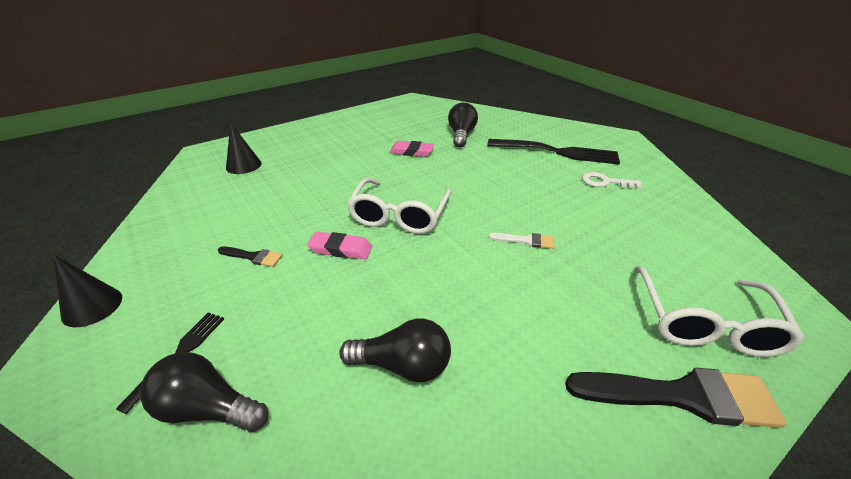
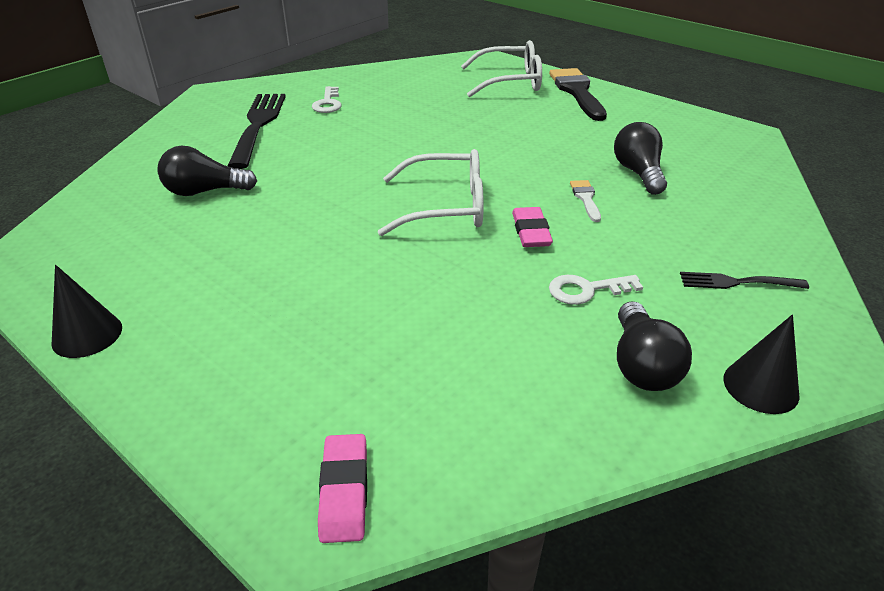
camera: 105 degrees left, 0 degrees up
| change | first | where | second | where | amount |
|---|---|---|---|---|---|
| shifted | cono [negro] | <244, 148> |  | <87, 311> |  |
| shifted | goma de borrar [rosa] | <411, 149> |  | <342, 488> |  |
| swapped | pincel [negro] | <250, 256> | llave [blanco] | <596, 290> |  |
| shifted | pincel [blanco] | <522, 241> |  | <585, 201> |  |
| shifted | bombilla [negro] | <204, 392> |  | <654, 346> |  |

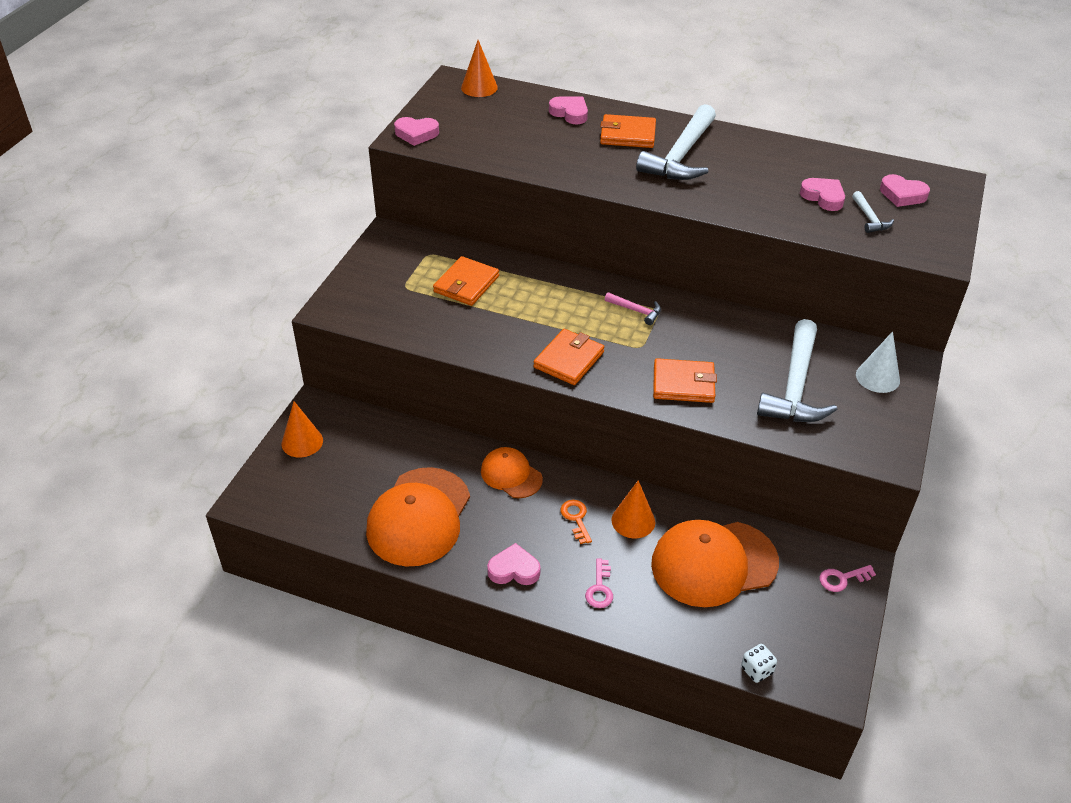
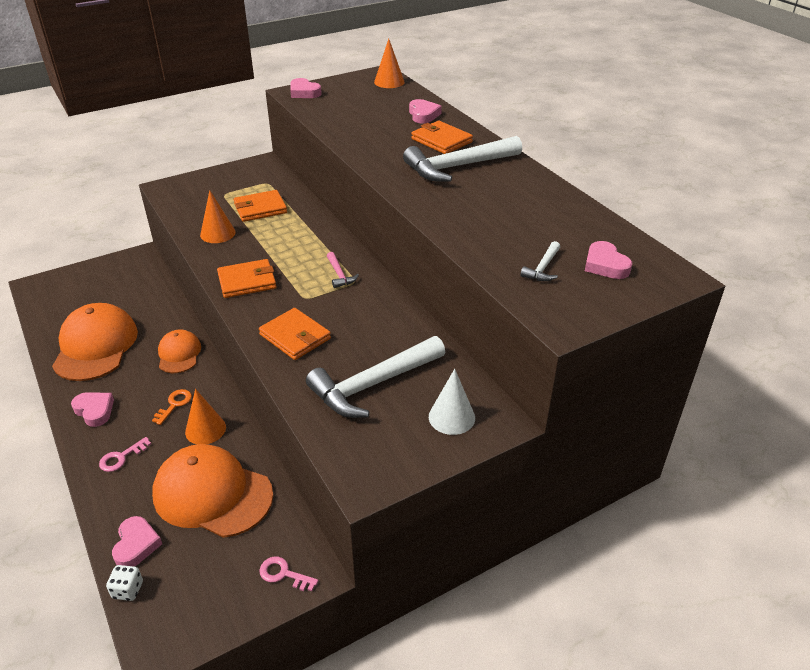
camera: 40 degrees right, 5 degrees down
| change | first | where | second | where | amount |
|---|---|---|---|---|---|
| rotated | gorra [naranja] | <418, 517> |  | <95, 342> | 120 degrees clockwise |
| shifted | corazón [rosa] | <822, 194> |  | <137, 541> |  |
| shifted | cono [naranja] | <302, 429> |  | <218, 216> |  |

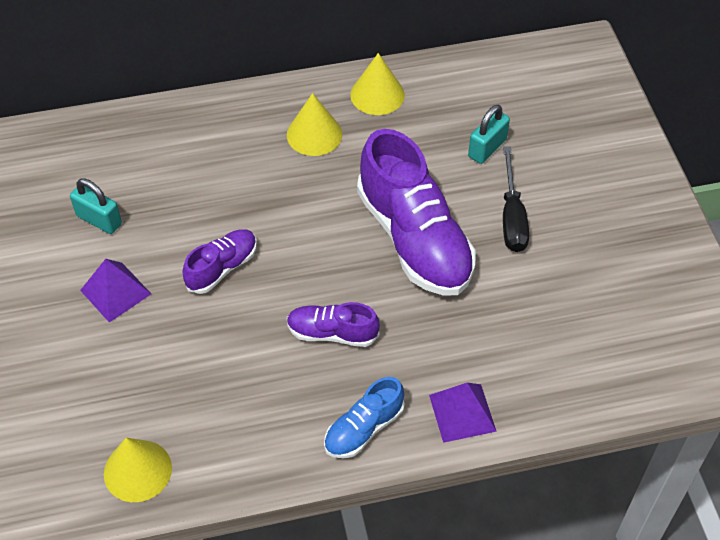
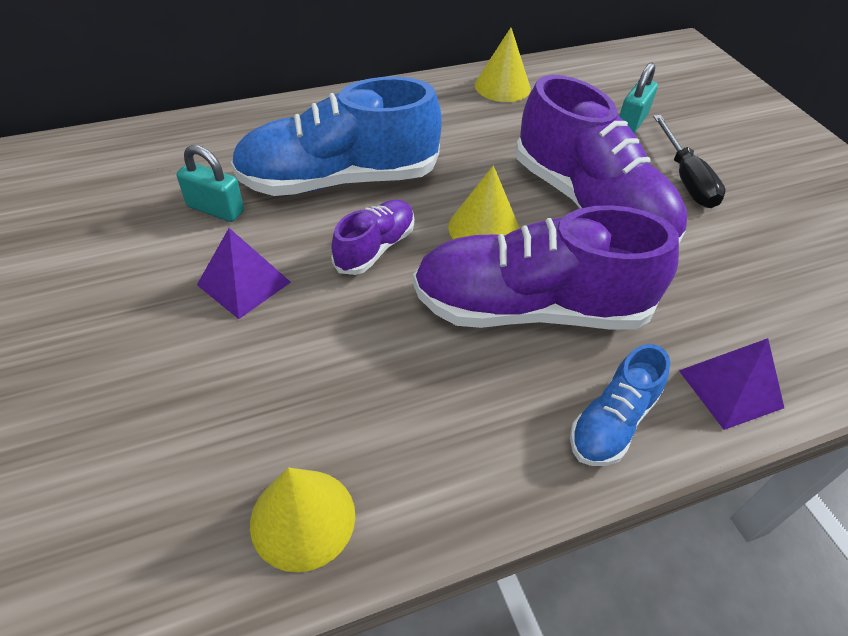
camera: 10 degrees left, 5 degrees down
| change | first | where | second | where | amount |
|---|---|---|---|---|---|
| new |  |  | zapato [azul] | <336, 136> |  |
| scaled | zapato [morado] | <333, 324> |  | <546, 267> | x2.01 |
| shifted | cono [amarillo] | <314, 124> |  | <484, 202> |  |

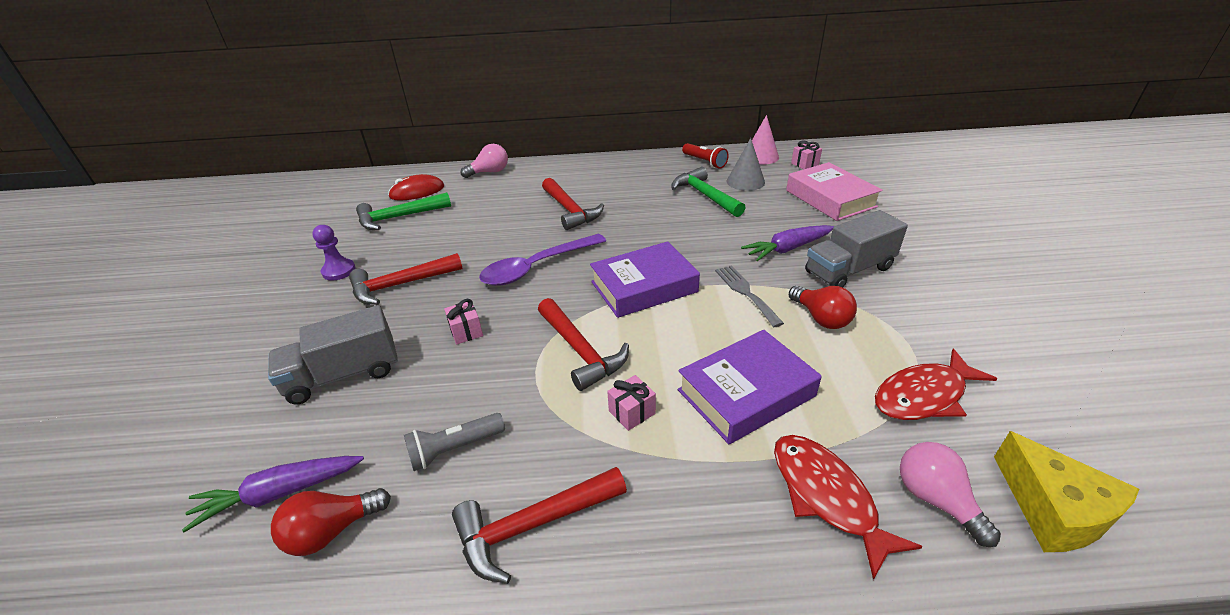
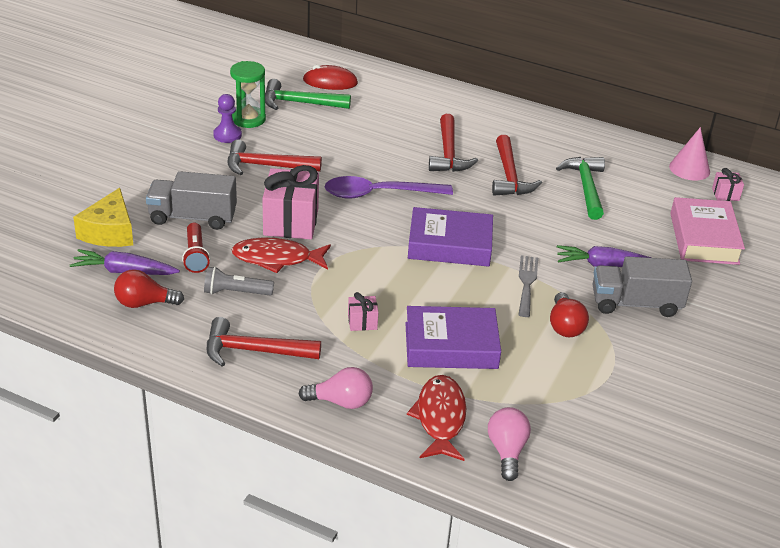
camera: 25 degrees right, 0 degrees up
| change | first | where | second | where | amount |
|---|---|---|---|---|---|
| shifted | queso [amarillo] | <1066, 491> |  | <103, 217> |  |
| shifted | lámpara de mano [rojo] | <705, 156> |  | <196, 248> |  |
| new |  |  | reloj de arena [verde] | <248, 94> |  |
| shifted | pez [rojo] | <936, 384> |  | <281, 255> |  |
| scaled | regalo [rosa] | <463, 322> |  | <290, 202> | x2.15 |
| shifted | bombilla [rosa] | <484, 161> |  | <336, 388> |  |
| shifted | martillo [rojo] | <583, 344> |  | <517, 165> |  |
| gone | cono [gris] | <746, 164> |  |  |  |

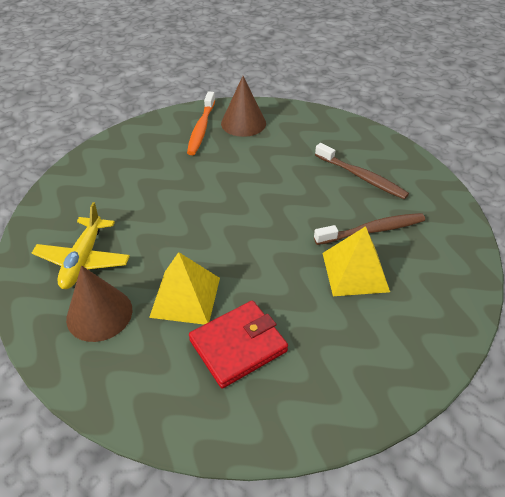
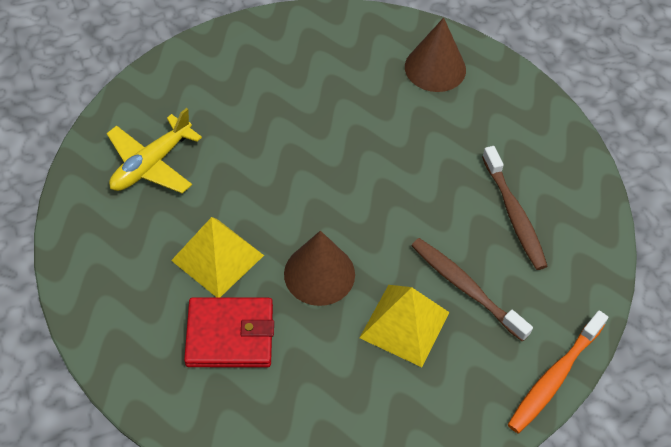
camera: 30 degrees right, 10 degrees up
| change | first | where | second | where | amount |
|---|---|---|---|---|---|
| shifted | cono [marrón] | <99, 303> |  | <319, 268> |  |
| rotated | cepillo de dientes [marrón] | <369, 229> |  | <472, 290> | 150 degrees counterclockwise |
| shifted | cepillo de dientes [naranja] | <201, 123> |  | <558, 372> |  |

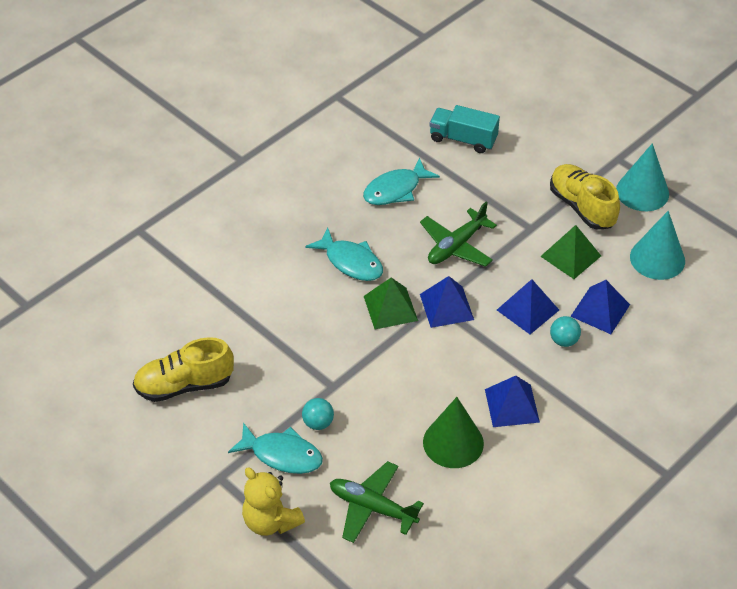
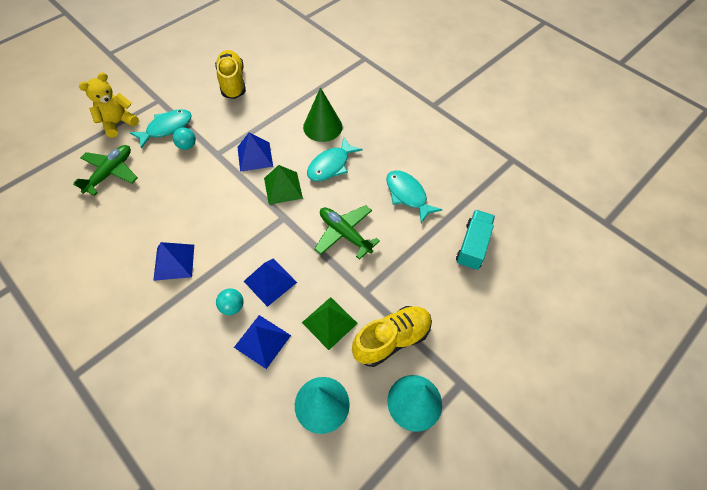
camera: 90 degrees right, 10 degrees up
| change | first | where | second | where | amount |
|---|---|---|---|---|---|
| rotated | pez [turquesa] | <275, 448> |  | <161, 129> | 150 degrees counterclockwise |
| shifted | pirámide [azul] | <447, 302> |  | <255, 152> |  |
| shifted | cono [verde] | <453, 432> |  | <323, 114> |  |

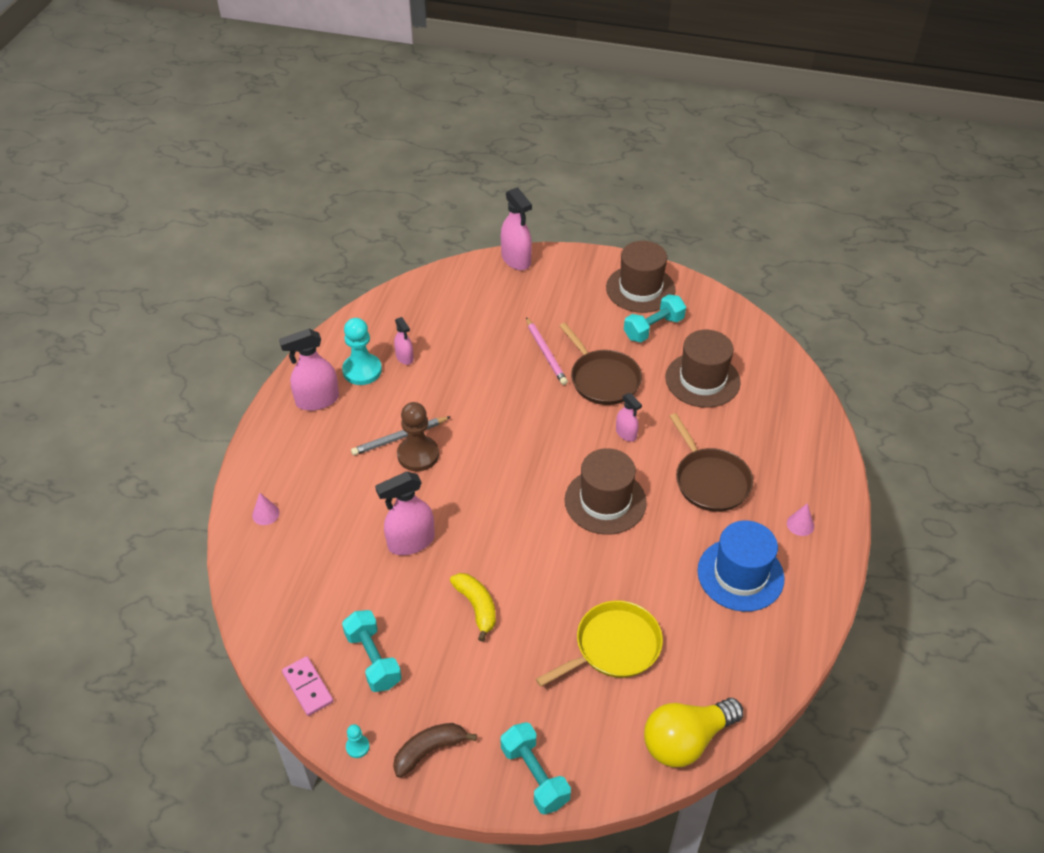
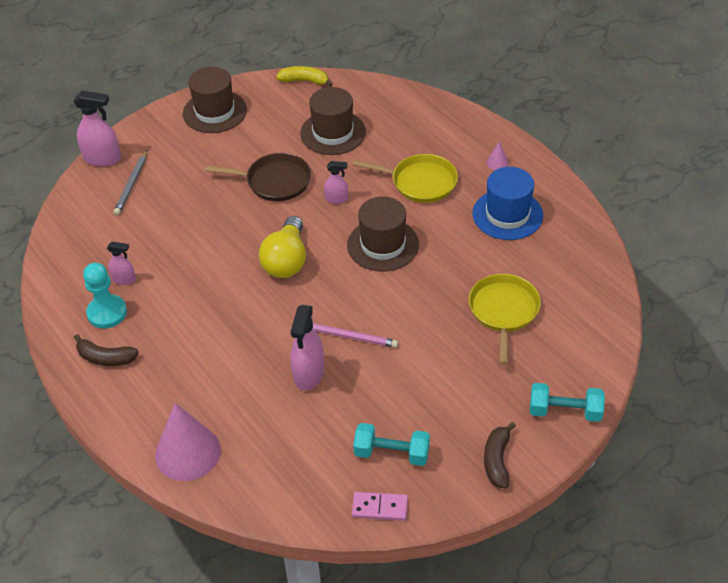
camera: 50 degrees left, 0 degrees up
| change | first | where | second | where | amount |
|---|---|---|---|---|---|
| swapped | pulverizador [rosa] | <309, 370> | plátano [marrón] | <106, 350> |  |
| shifted | lápiz [gris] | <400, 436> |  | <130, 182> |  |
| scaled | cono [rosa] | <266, 509> |  | <188, 442> | x2.41 |
| shifted | bombilla [amarillo] | <693, 732> |  | <282, 247> |  |
| shifted | plátano [amarillo] | <473, 607> |  | <304, 76> |  |
| shifted | lápiz [rosa] | <547, 351> |  | <355, 335> |  |
| repainted | sartén [marrón] | <711, 462> | sartén [amarillo] | <405, 178> |  |
| gone | peón [turquesa] | <358, 741> |  |  |  |
| gone | peón [marrón] | <418, 437> |  |  |  |
| gone | mancuerna [turquesa] | <655, 318> |  |  |  |

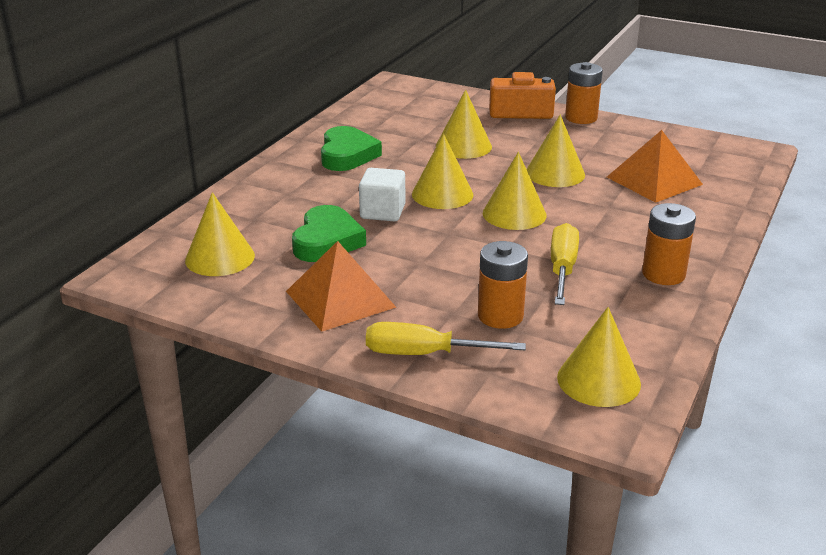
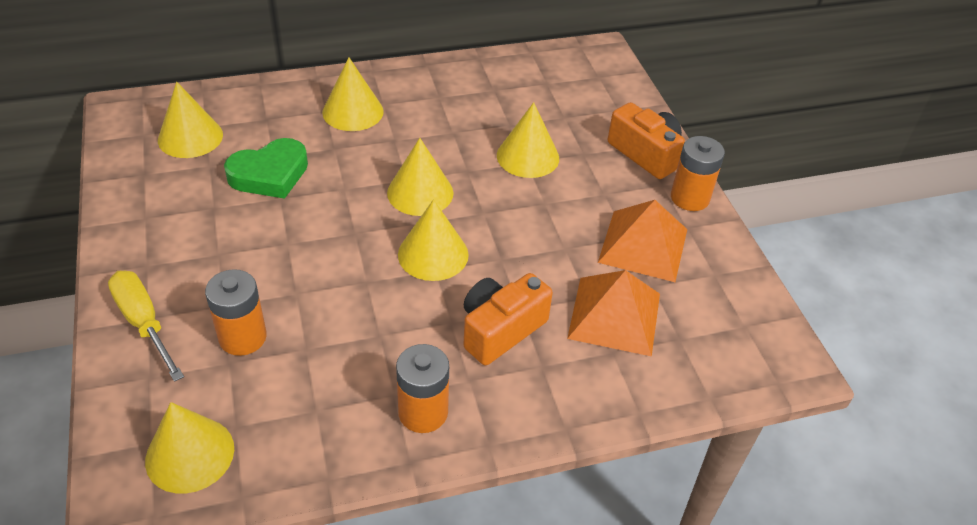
camera: 45 degrees right, 15 degrees up
| change | first | where | second | where | amount |
|---|---|---|---|---|---|
| shifted | cono [amarillo] | <556, 151> |  | <353, 94> |  |
| new |  |  | cámara [naranja] | <508, 319> |  |
| shifted | pirámide [naranja] | <341, 286> |  | <642, 241> |  |
| gone | corazón [verde] | <351, 148> |  |  |  |
| gone | cubo [blanco] | <382, 195> |  |  |  |
| gone | destornillador [amarillo] | <565, 264> |  |  |  |

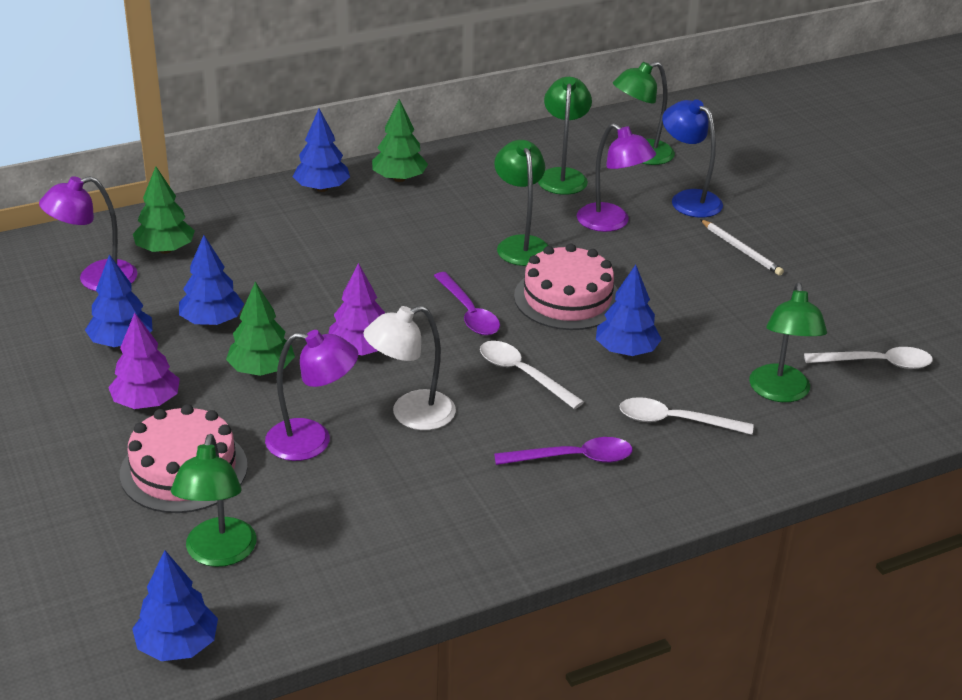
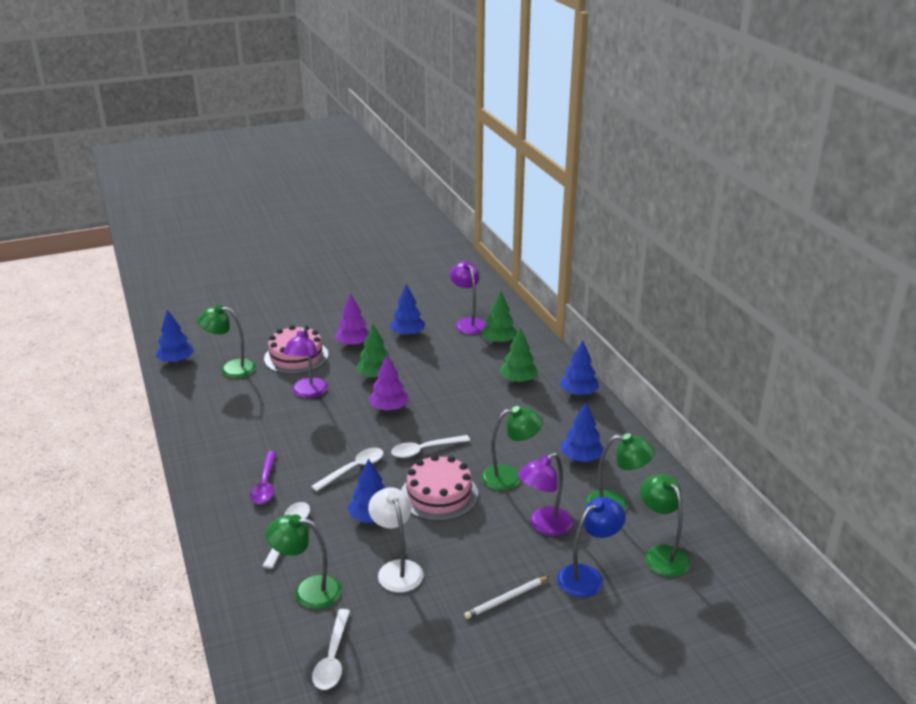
camera: 95 degrees right, 5 degrees down
| change | first | where | second | where | amount |
|---|---|---|---|---|---|
| shifted | lámpara [blanco] | <409, 367> |  | <395, 539> |  |
| repainted | cuchara [morado] | <467, 304> | cuchara [blanco] | <430, 446> |  |
| shifted | árbol [verde] | <400, 140> |  | <519, 355> |  |
| shifted | árbol [azul] | <211, 280> |  | <582, 432> |  |

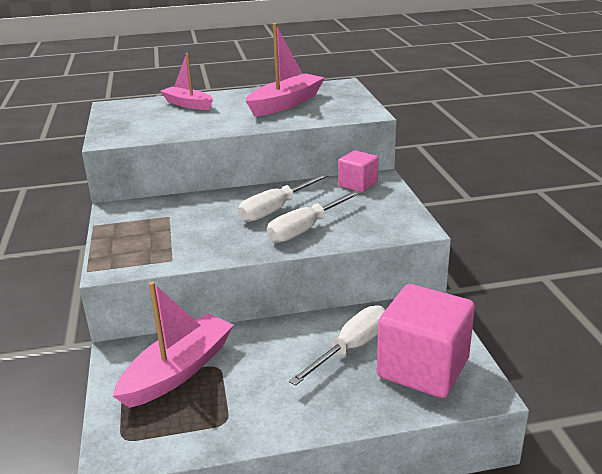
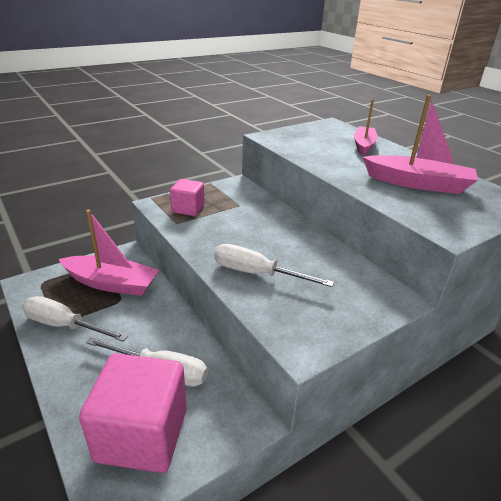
camera: 65 degrees right, 5 degrees up
| change | first | where | second | where | amount |
|---|---|---|---|---|---|
| shifted | destornillador [blanco] | <283, 198> |  | <75, 319> |  |
| shifted | cubo [rosa] | <358, 171> |  | <187, 197> |  |

